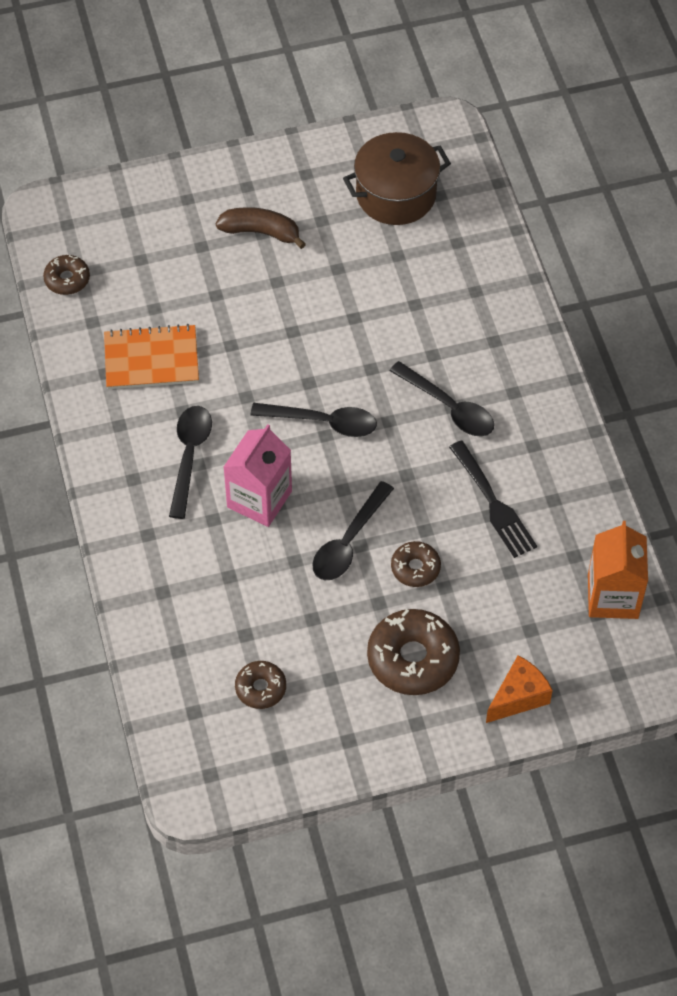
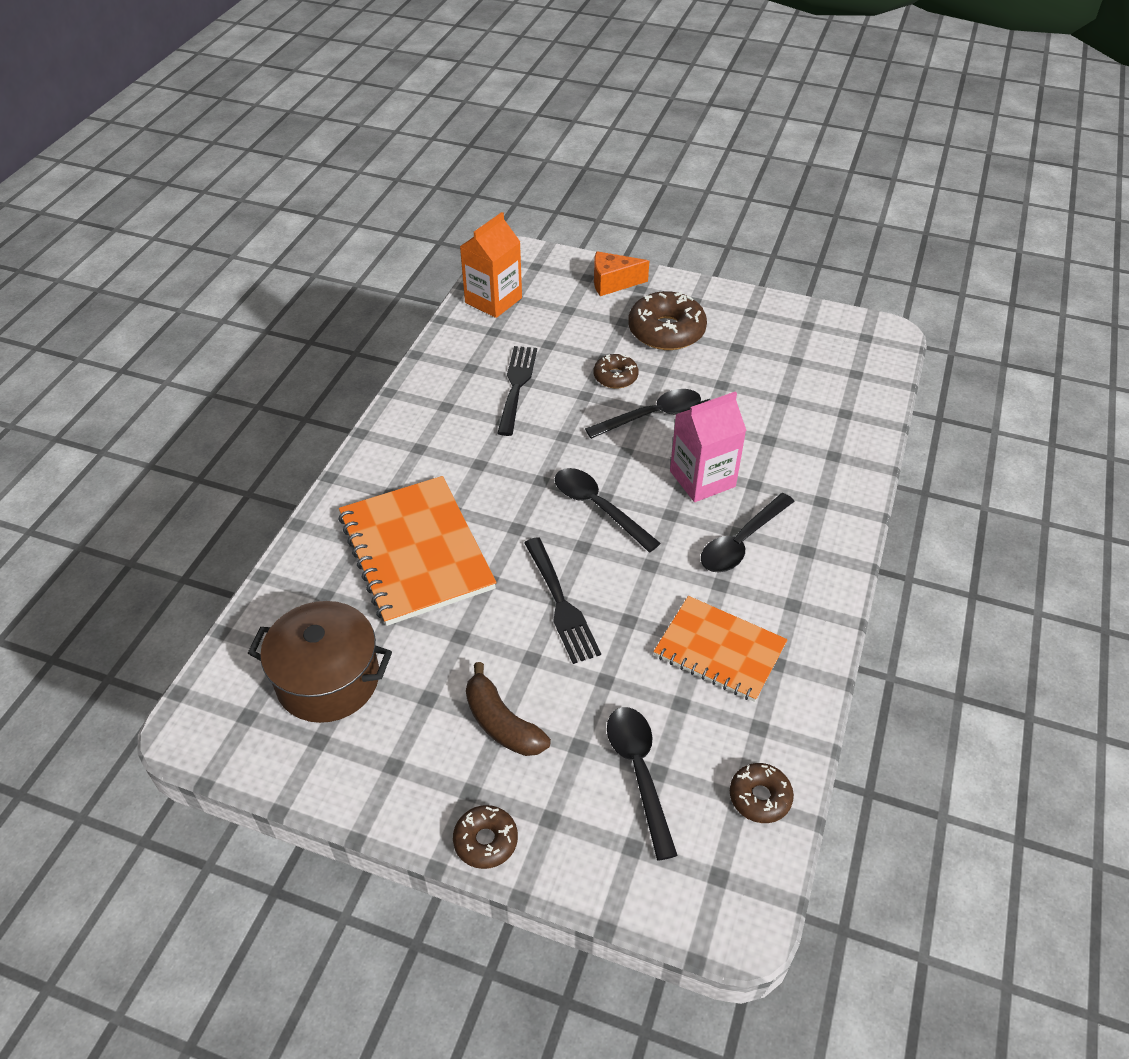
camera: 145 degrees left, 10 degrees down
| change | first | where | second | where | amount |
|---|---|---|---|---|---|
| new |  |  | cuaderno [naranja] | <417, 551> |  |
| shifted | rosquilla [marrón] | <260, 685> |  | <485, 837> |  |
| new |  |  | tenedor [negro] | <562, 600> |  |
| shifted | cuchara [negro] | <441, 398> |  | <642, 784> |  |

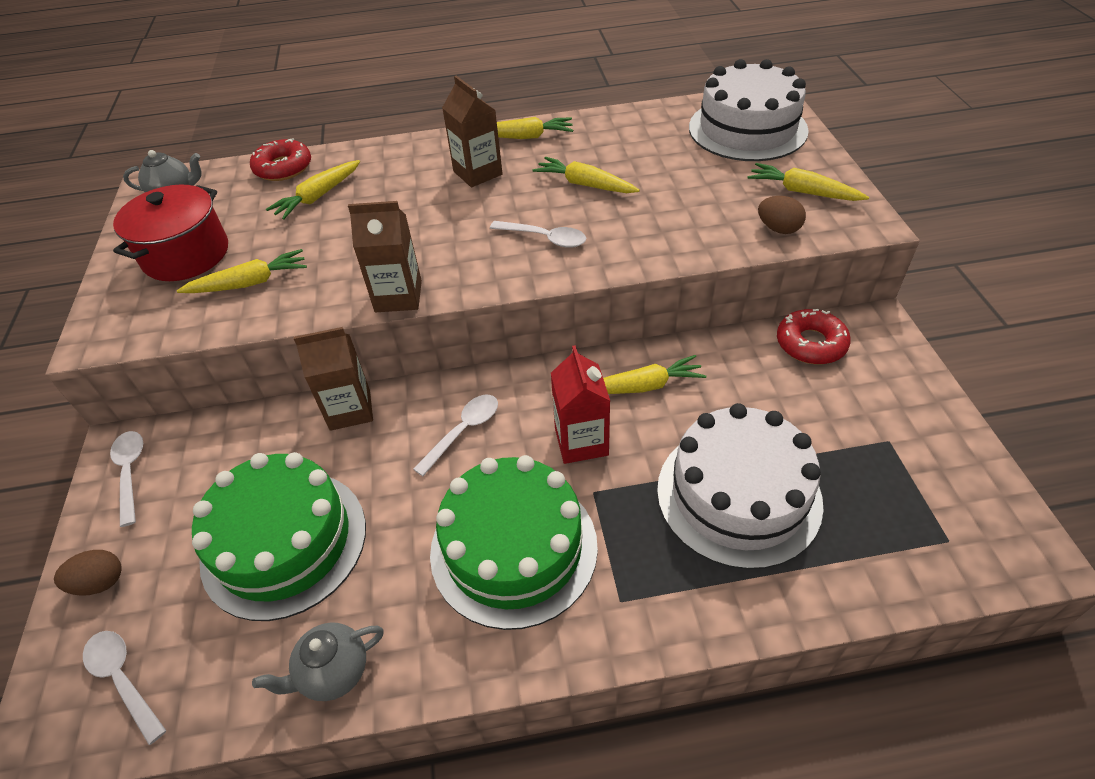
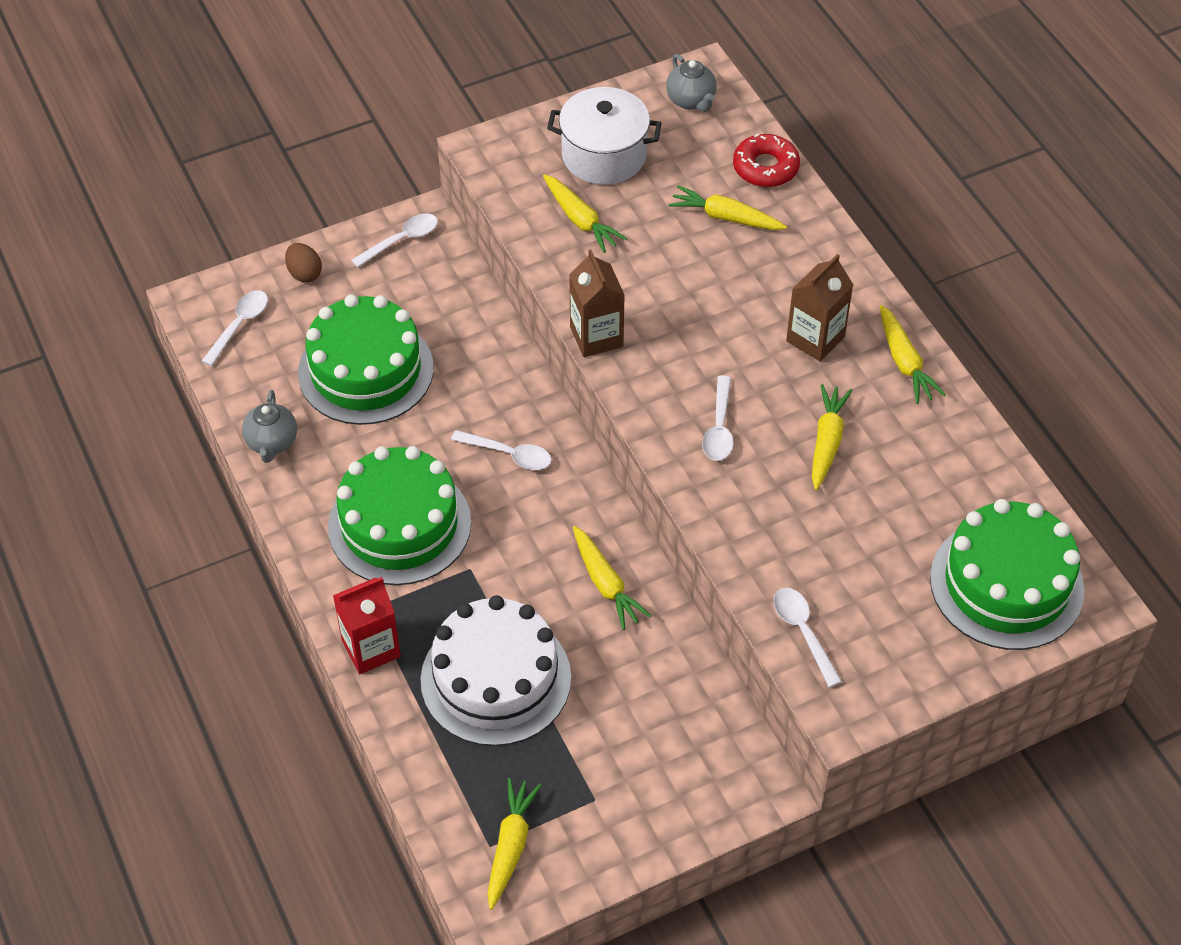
camera: 70 degrees right, 5 degrees up
| change | first | where | second | where | amount |
|---|---|---|---|---|---|
| rotated | tetera [gris] | <318, 662> |  | <269, 426> | 135 degrees counterclockwise |
| shifted | cartón de leche [rojo] | <580, 404> |  | <367, 625> |  |
| shifted | zanahoria [amarillo] | <808, 182> |  | <514, 844> |  |
| repainted | olla [rojo] | <170, 233> | olla [blanco] | <604, 136> |  |
| swapped | huevo [marrón] | <782, 215> | cuchara [blanco] | <807, 637> |  |
| repainted | tarta [blanco] | <749, 110> | tarta [verde] | <1007, 574> |  |
| gone | cartón de leche [marrón] | <333, 379> |  |  |  |
| gone | rosquilla [rojo] | <814, 336> |  |  |  |

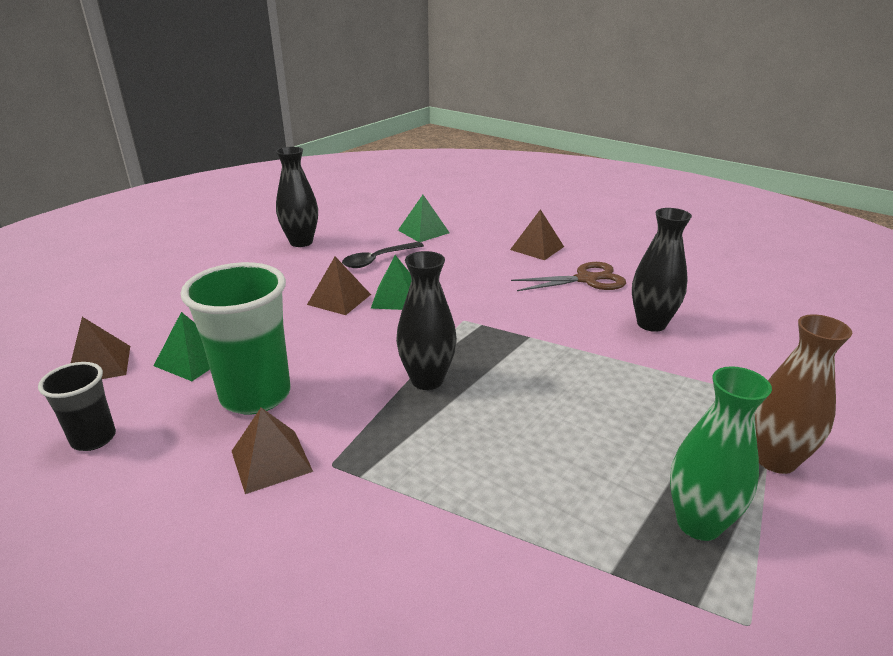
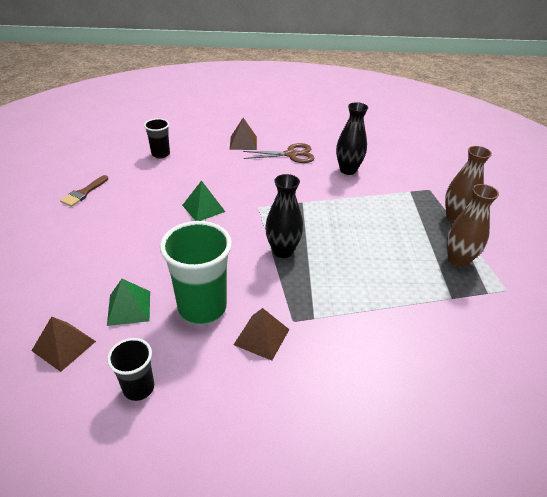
camera: 40 degrees left, 10 degrees up
| change | first | where | second | where | amount |
|---|---|---|---|---|---|
| swapped | florero [negro] | <297, 197> | pincel [marrón] | <84, 191> |  |
| swapped | pirámide [verde] | <424, 218> | vaso [negro] | <157, 138> |  |
| rotated | tijeras [marrón] | <568, 276> |  | <278, 153> | 45 degrees clockwise |
| repainted | florero [verde] | <721, 453> | florero [marrón] | <473, 226> |  |
| gone | pirámide [marrón] | <339, 286> |  |  |  |
| gone | cuchara [negro] | <383, 255> |  |  |  |

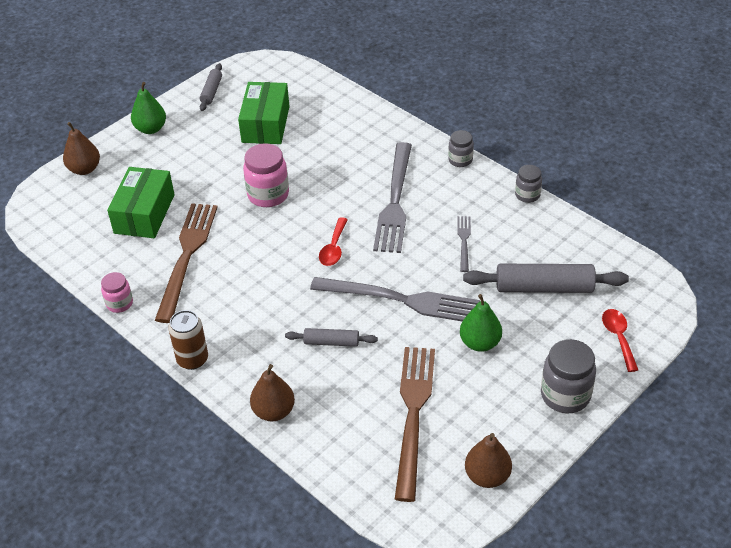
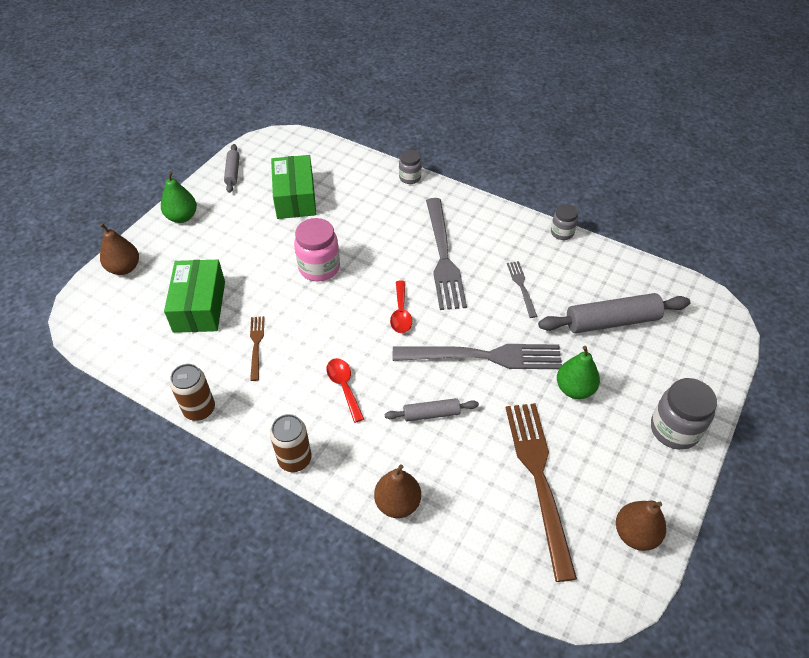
camera: 15 degrees left, 5 degrees up
| change | first | where | second | where | amount |
|---|---|---|---|---|---|
| swapped | tarro [rosa] | <117, 292> | lata [marrón] | <192, 392> |  |
| scaled | tenedor [marrón] | <186, 263> |  | <257, 348> | x0.48 |
| shifted | cuchara [rojo] | <620, 340> |  | <345, 390> |  |
| shifted | tarro [gris] | <461, 148> |  | <410, 167> |  |

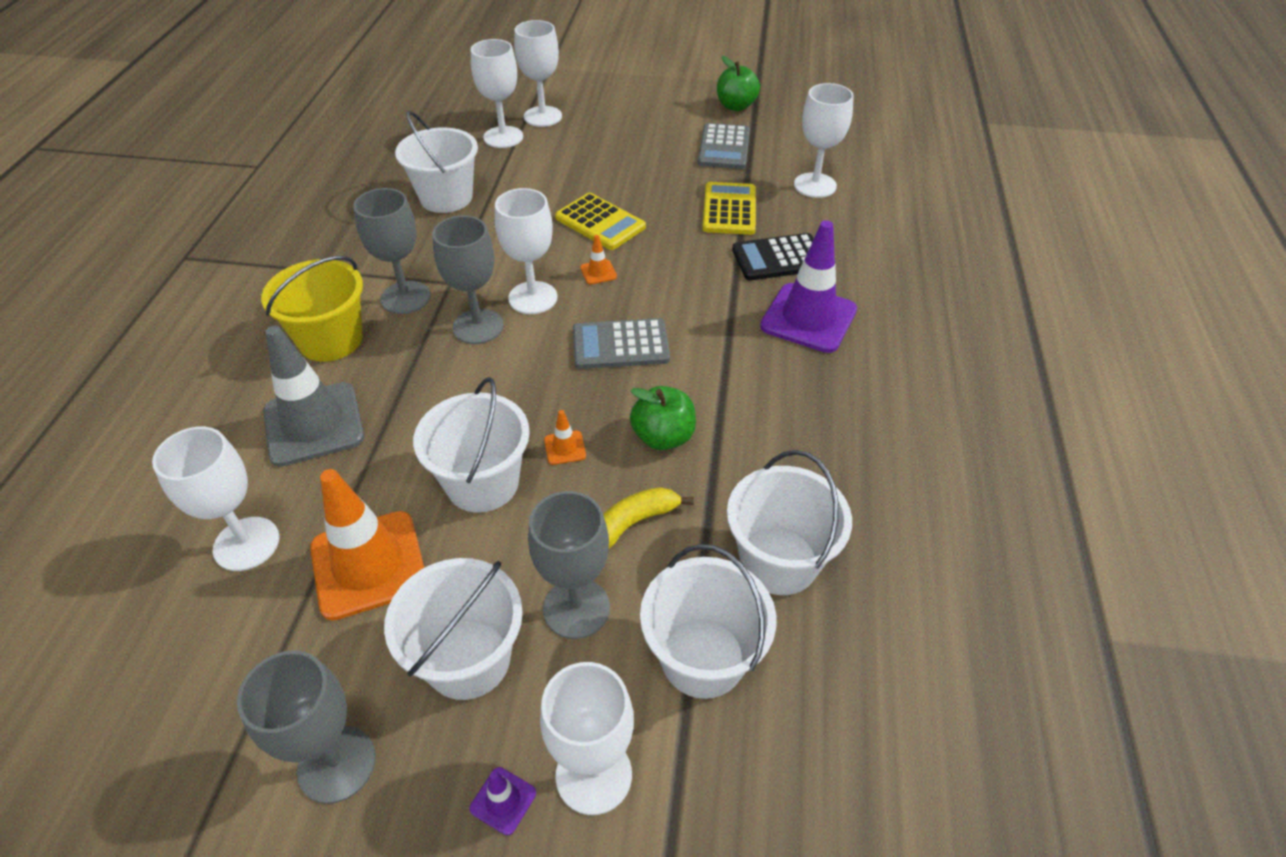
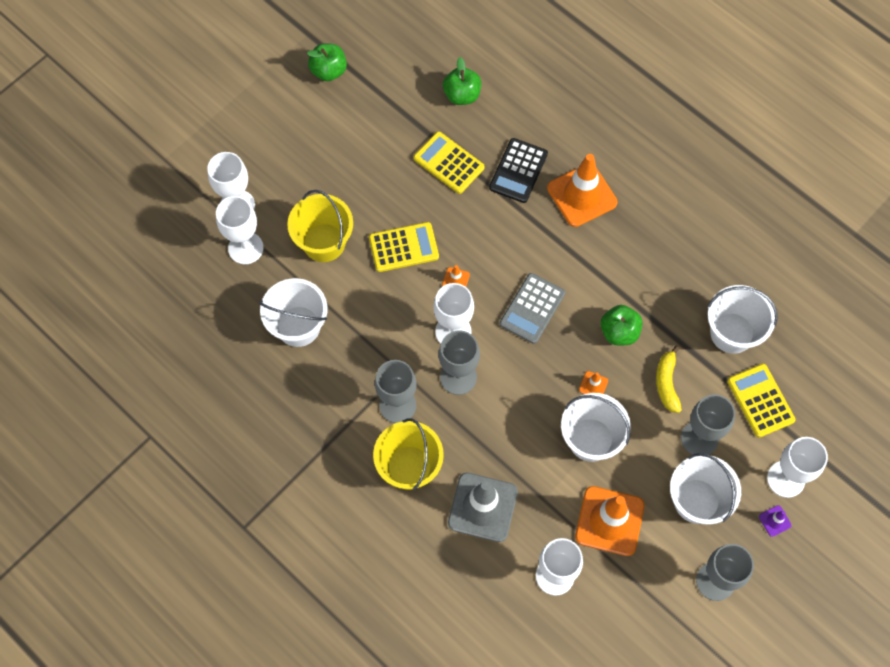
camera: 55 degrees left, 20 degrees up
| change | first | where | second | where | amount |
|---|---|---|---|---|---|
| new |  |  | balde [amarillo] | <320, 226> |  |
| swapped | copa [blanco] | <824, 140> | manzana [verde] | <462, 81> |  |
| repainted | cono de tráfico [morado] | <808, 286> | cono de tráfico [naranja] | <582, 190> |  |
| swapped | balde [blanco] | <708, 621> | calculadora [amarillo] | <761, 401> |  |
| gone | calculadora [gris] | <724, 146> |  |  |  |

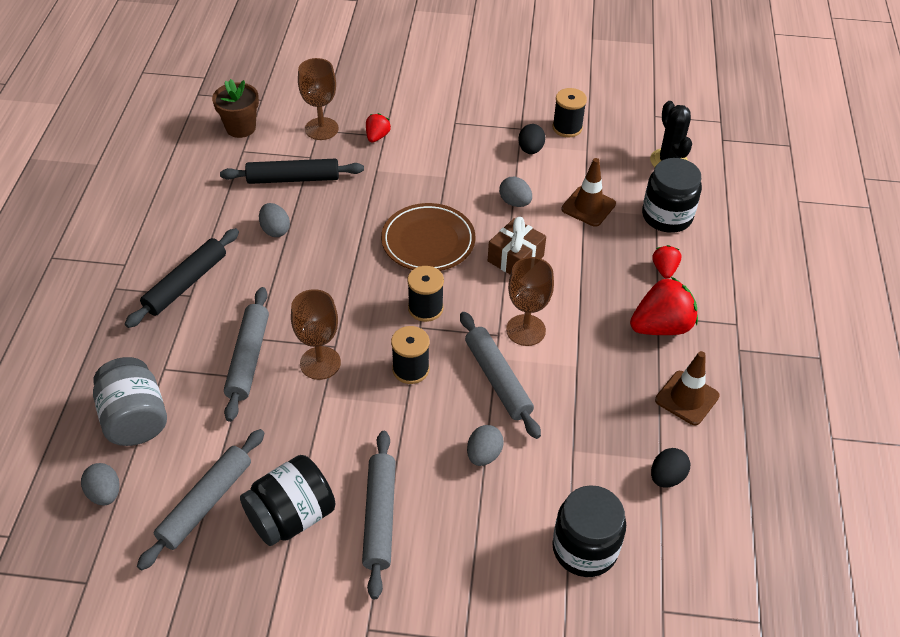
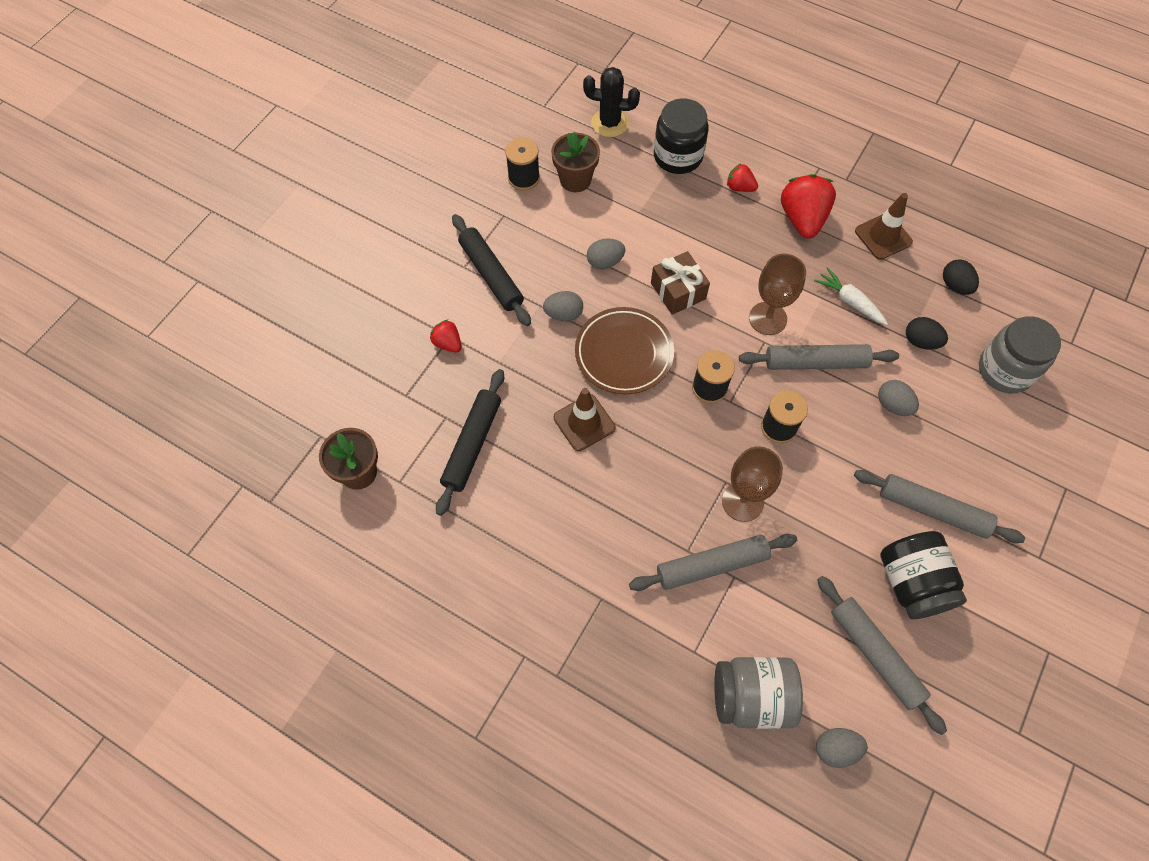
camera: 65 degrees left, 15 degrees up
| change | first | where | second | where | amount |
|---|---|---|---|---|---|
| shifted | rodillo [negro] | <182, 278> |  | <491, 270> |  |
| shifted | huevo [gris] | <274, 220> |  | <563, 306> |  |
| new |  |  | maceta [marrón] | <575, 162> |  |
| shifted | cono de tráfico [marrón] | <588, 192> |  | <584, 419> |  |
| rotated | rodillo [gris] | <246, 354> |  | <713, 562> | 45 degrees counterclockwise |
| new |  |  | zanahoria [blanco] | <851, 296> |  |
| shifted | huevo [negro] | <531, 139> |  | <927, 333> |  |
| repainted | tarro [negro] | <589, 531> | tarro [gris] | <1020, 354> |  |
| gone | copa [marrón] | <318, 99> |  |  |  |

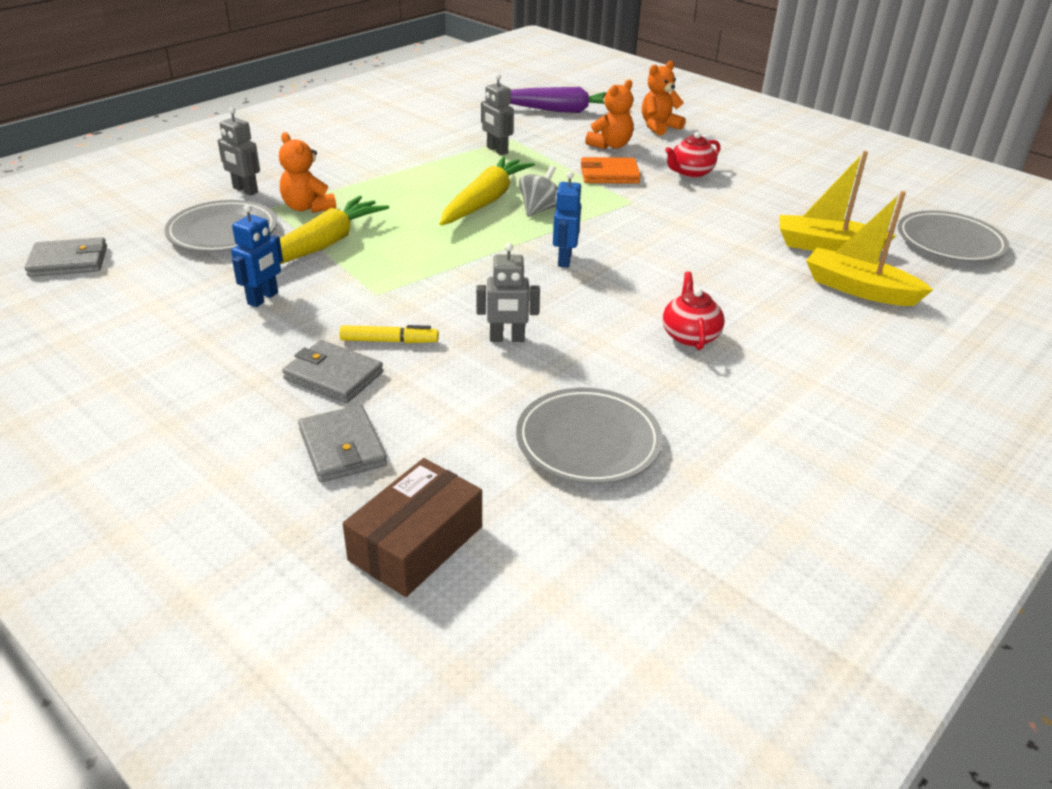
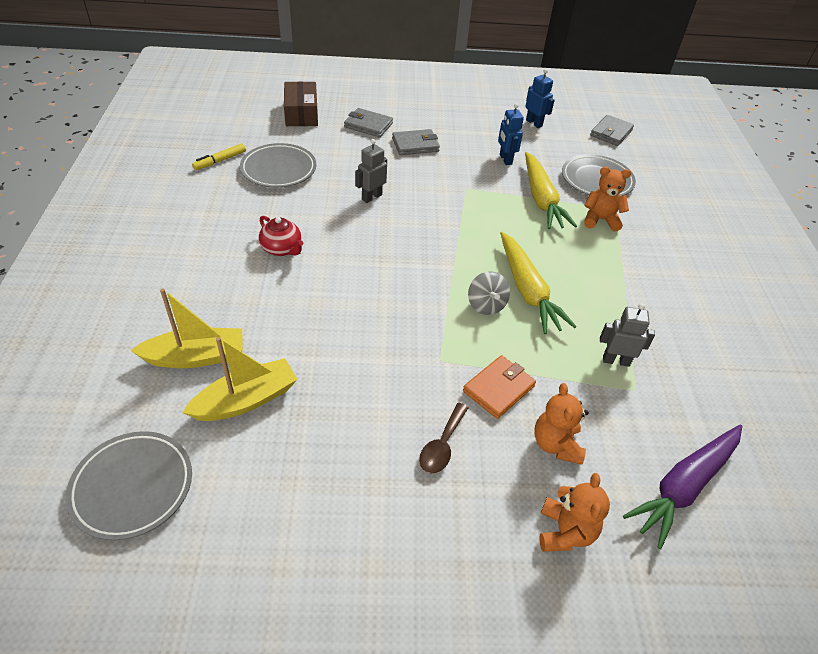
camera: 135 degrees right, 10 degrees up
| change | first | where | second | where | amount |
|---|---|---|---|---|---|
| shifted | rotulador [amarillo] | <389, 334> |  | <219, 156> |  |
| swapped | tetera [rojo] | <692, 155> | cuchara [marrón] | <444, 438> |  |
| shifted | robot [azul] | <567, 219> |  | <540, 98> |  |
| gone | robot [gris] | <239, 151> |  |  |  |

